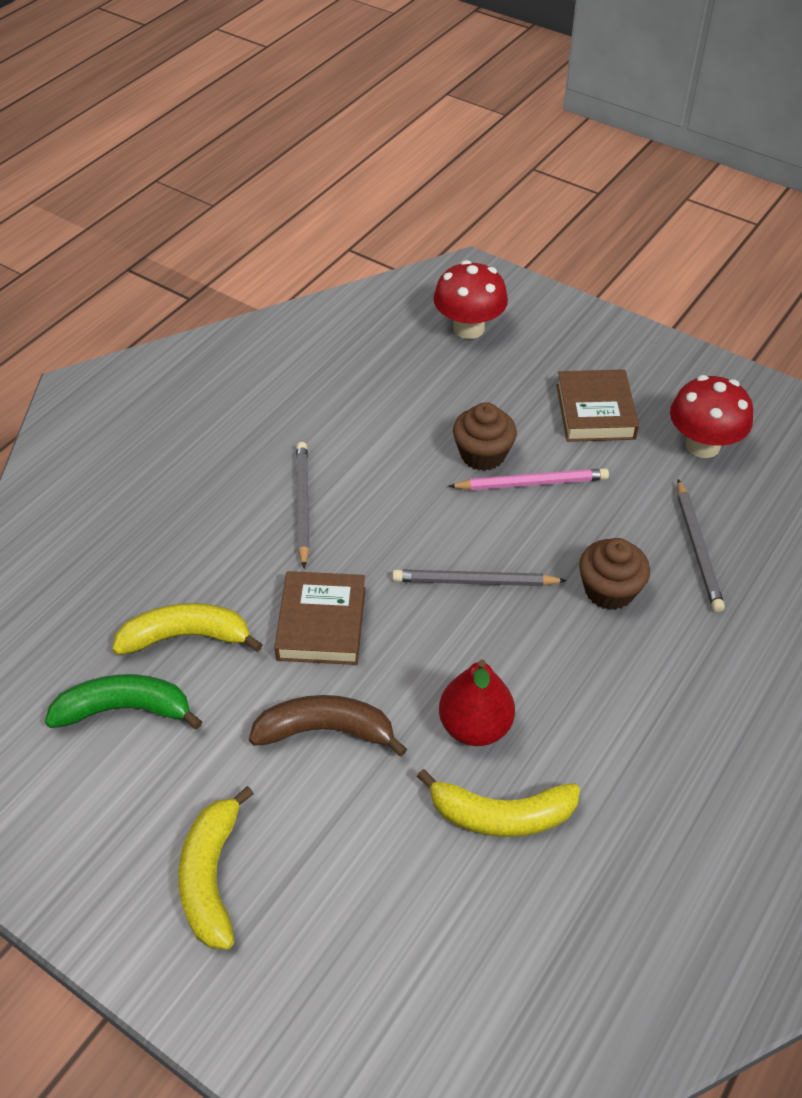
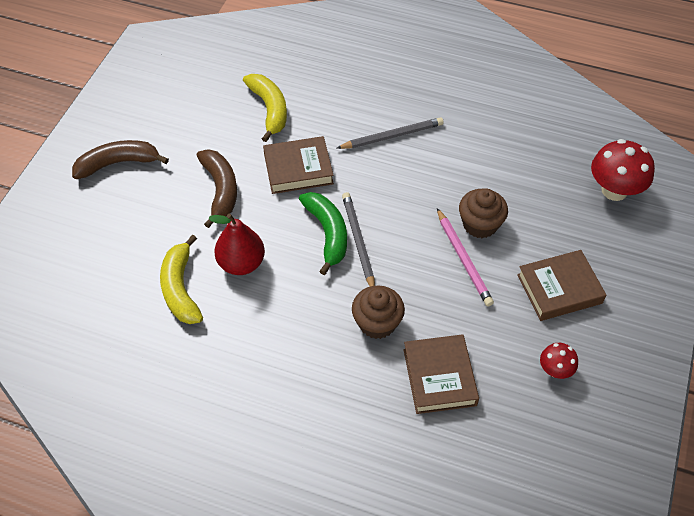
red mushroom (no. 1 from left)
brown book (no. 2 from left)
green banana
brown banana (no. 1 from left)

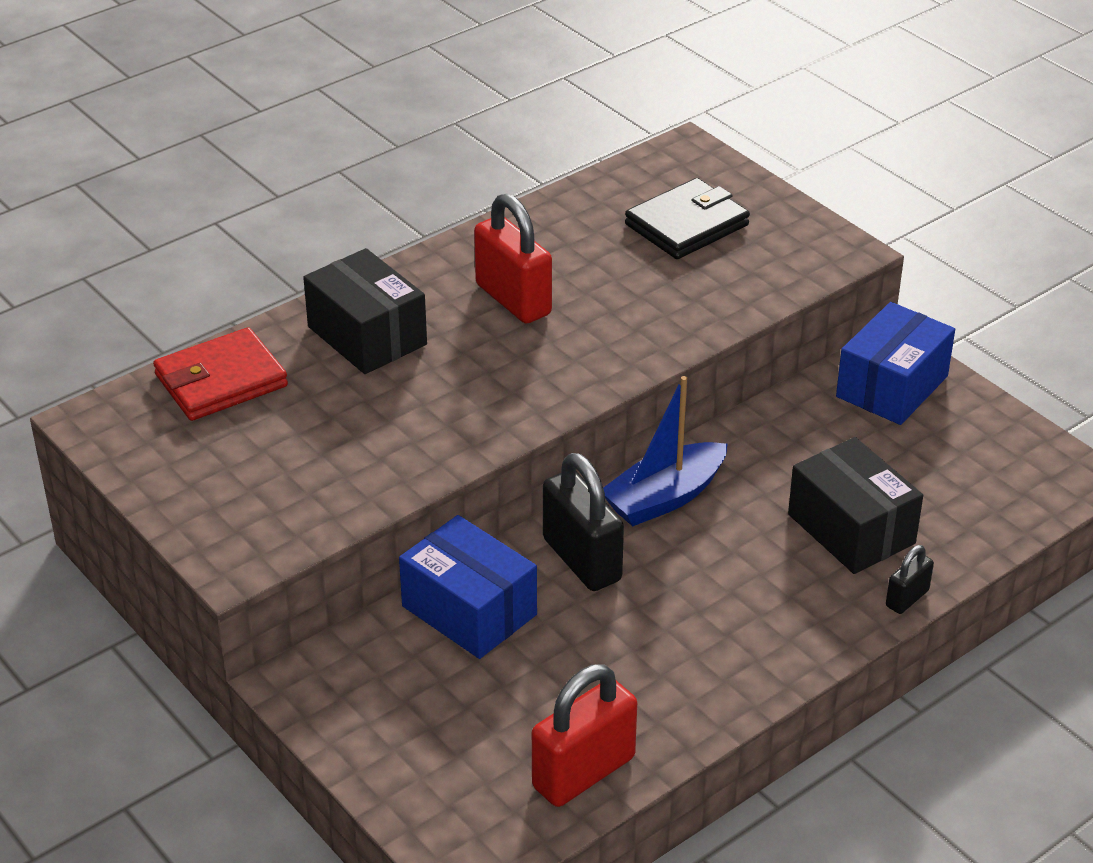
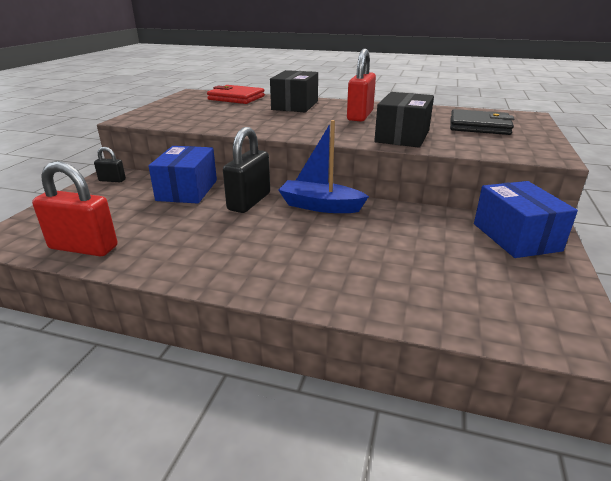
blue box (no. 2 from left)
black box (no. 2 from left)
black padlock (no. 1 from left)

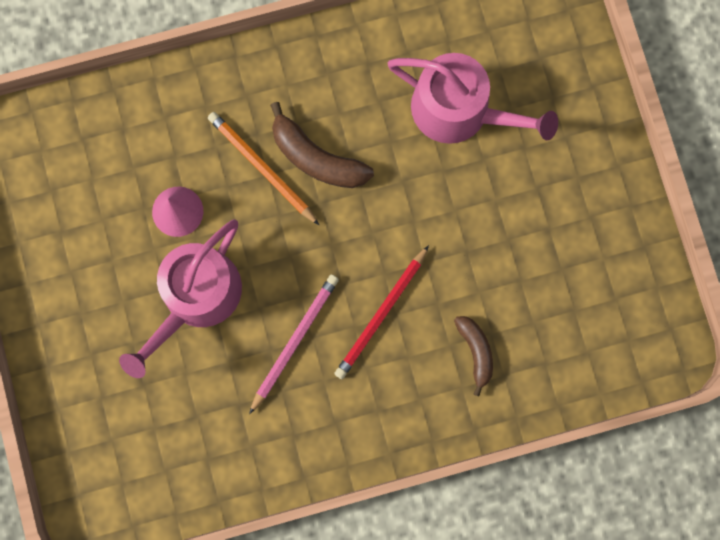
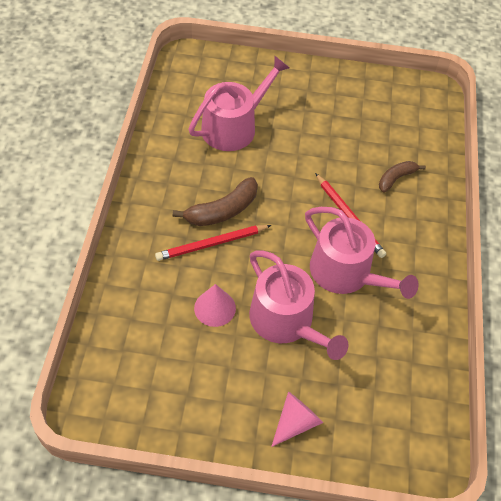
red pencil (no. 1 from left)
pink watering can (no. 3 from left)
brown banana (no. 2 from left)
pink cone (no. 2 from left)

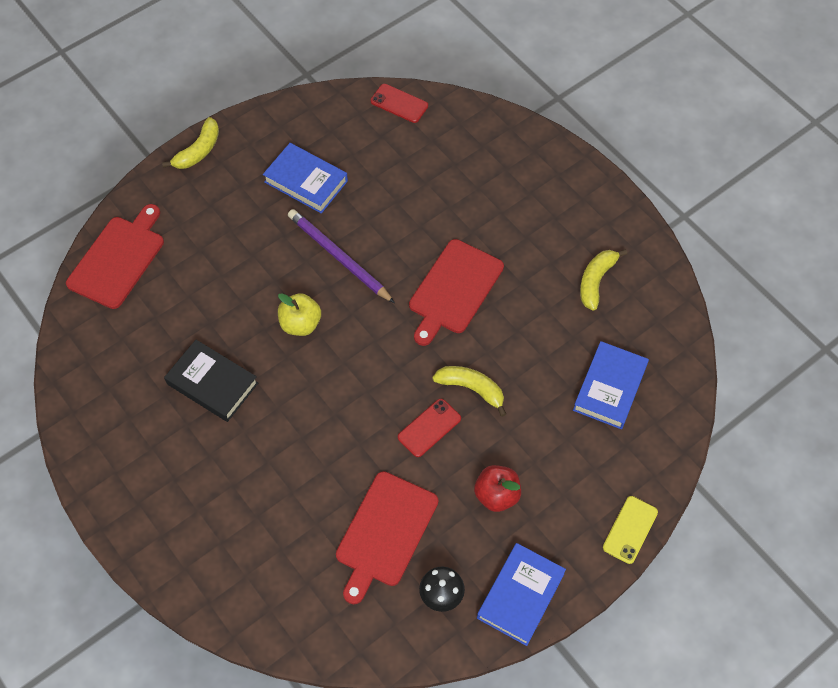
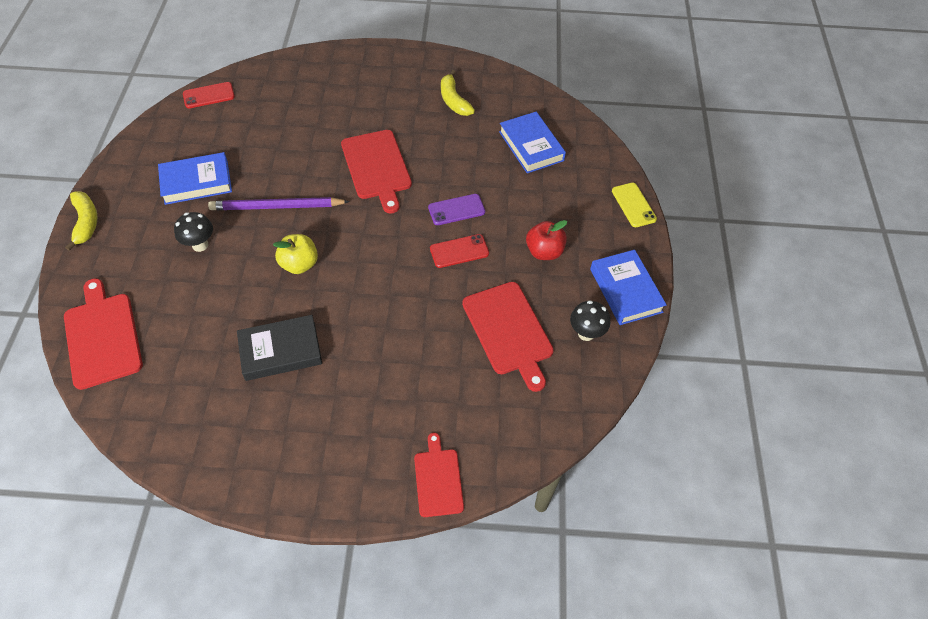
purple phone
red phone (no. 2 from left)
black mushroom (no. 1 from left)
red cutting board (no. 3 from left)

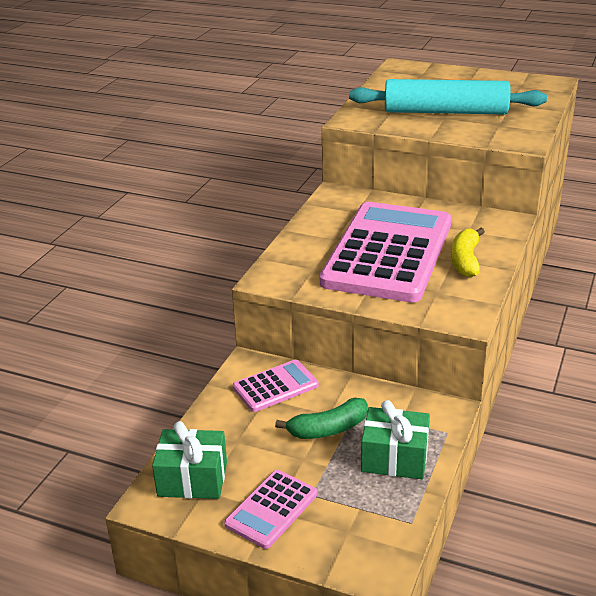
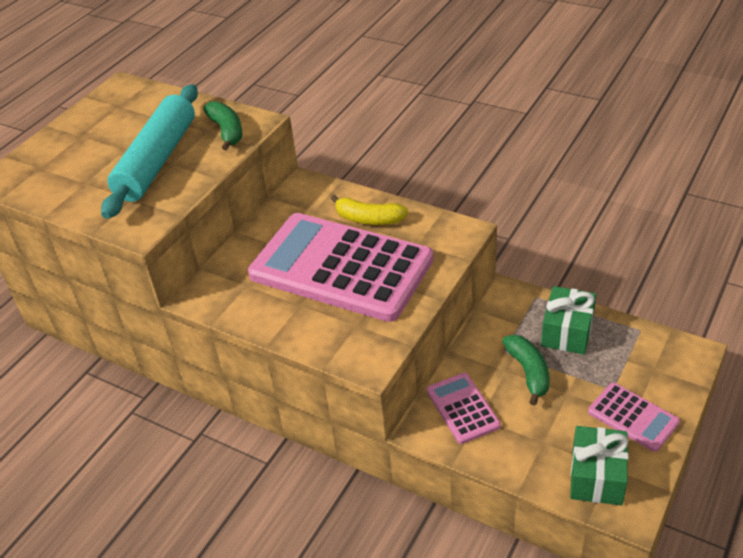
green banana (no. 1 from left)

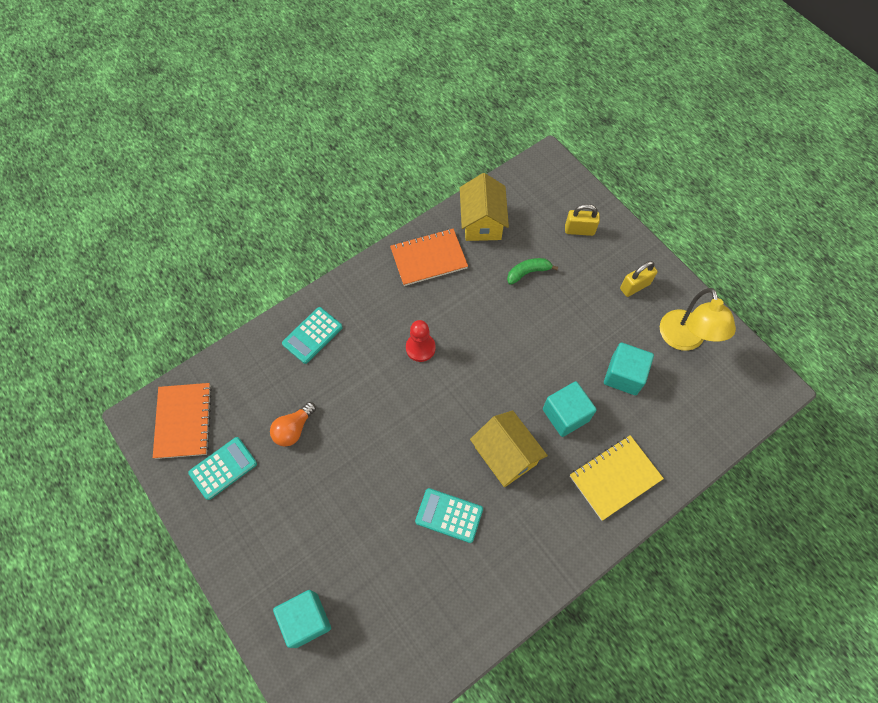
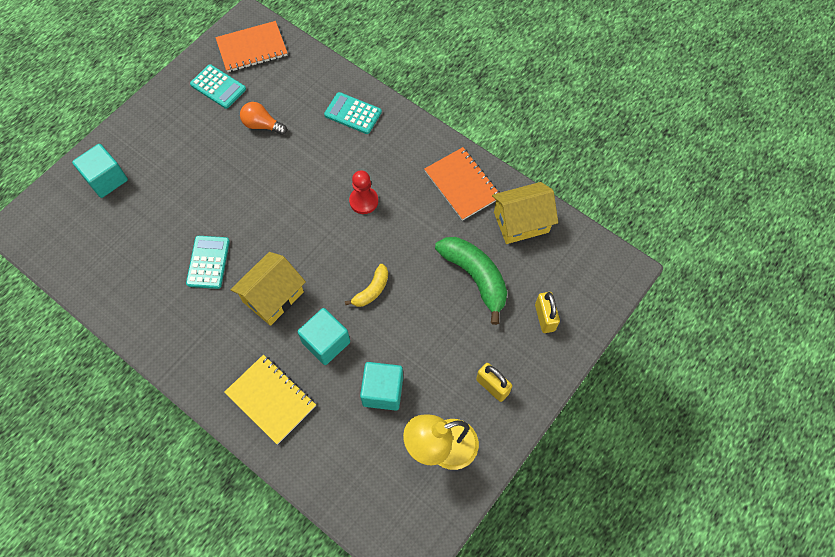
green banana
yellow banana

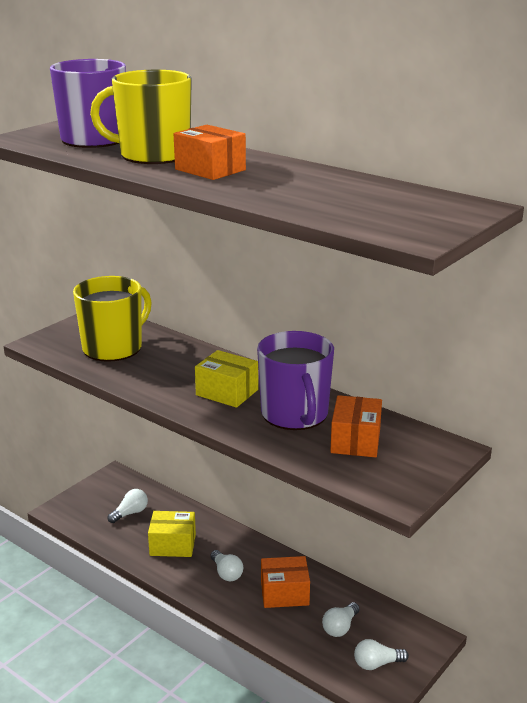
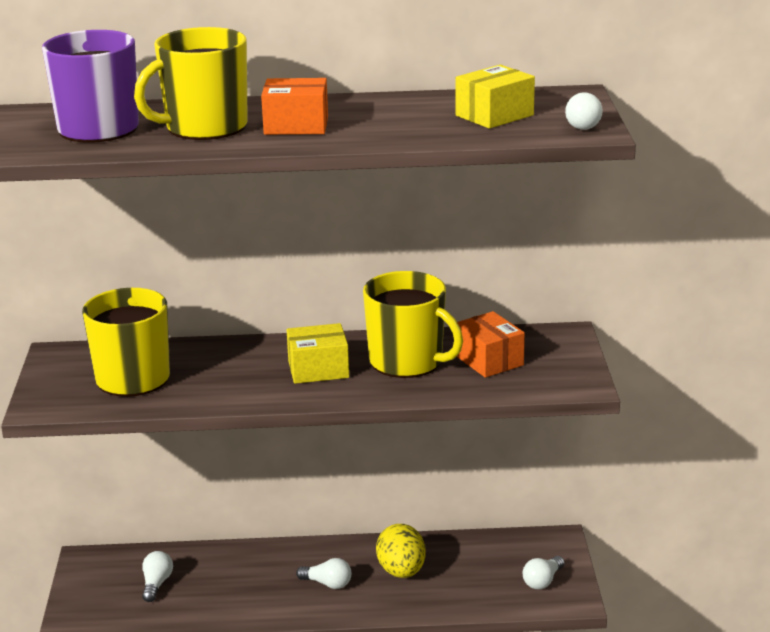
yellow mug (no. 3 from left)
yellow box (no. 2 from left)
yellow egg
white light bulb (no. 4 from left)

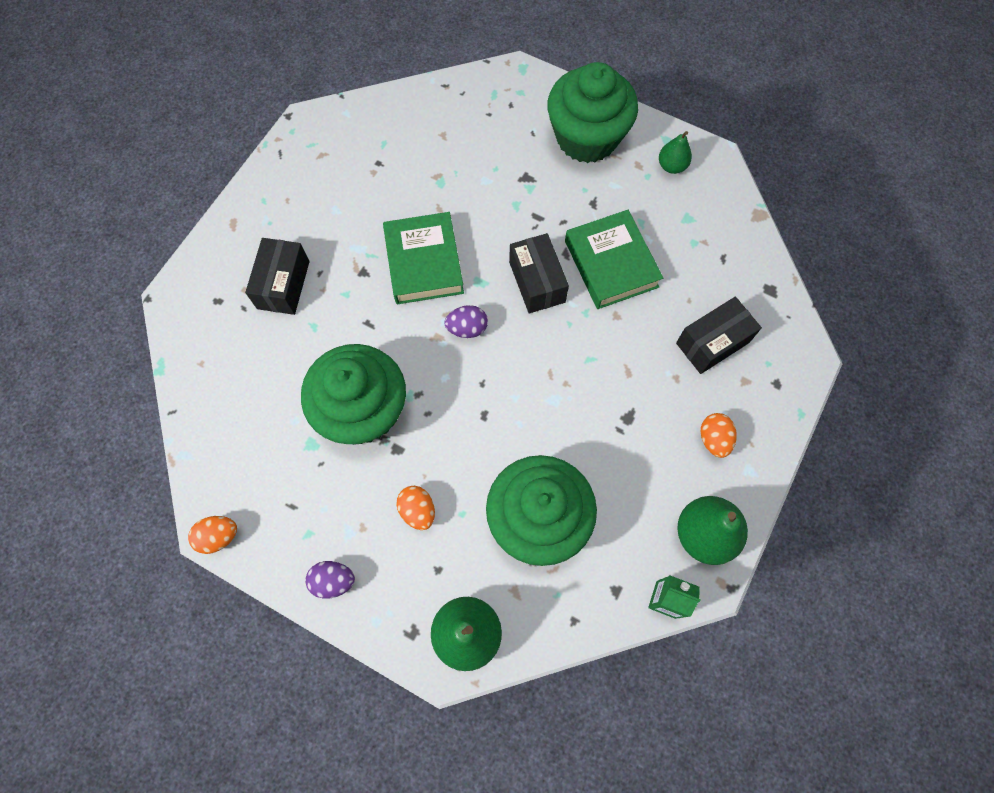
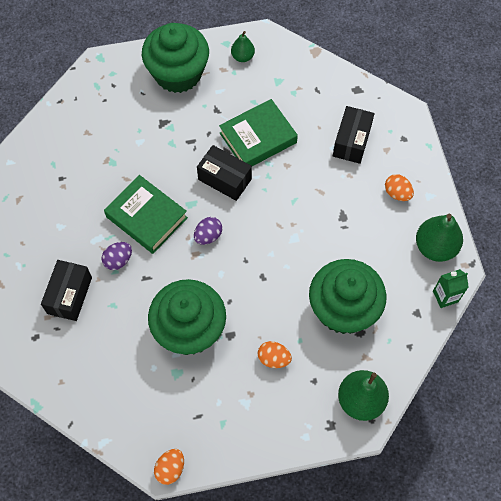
green book (no. 2 from left)
black box (no. 1 from left)
purple egg (no. 1 from left)

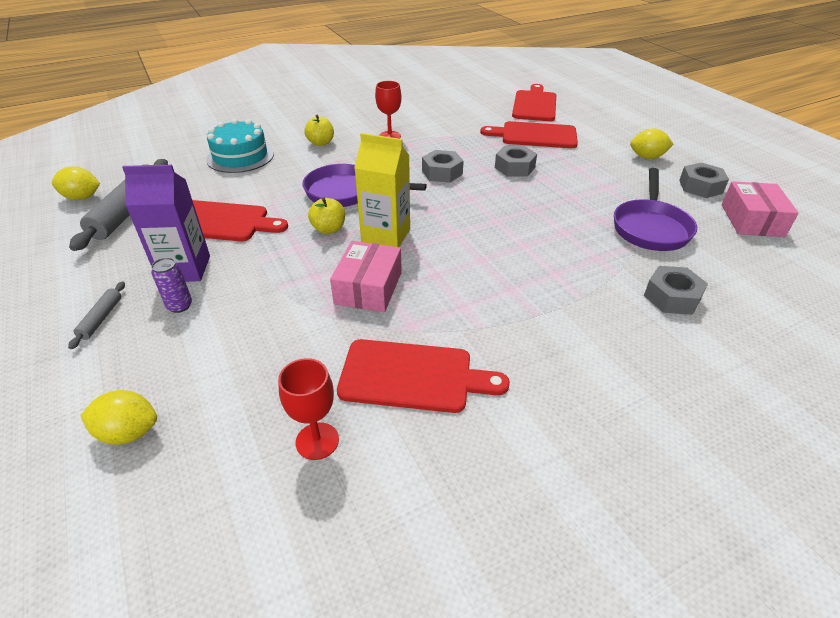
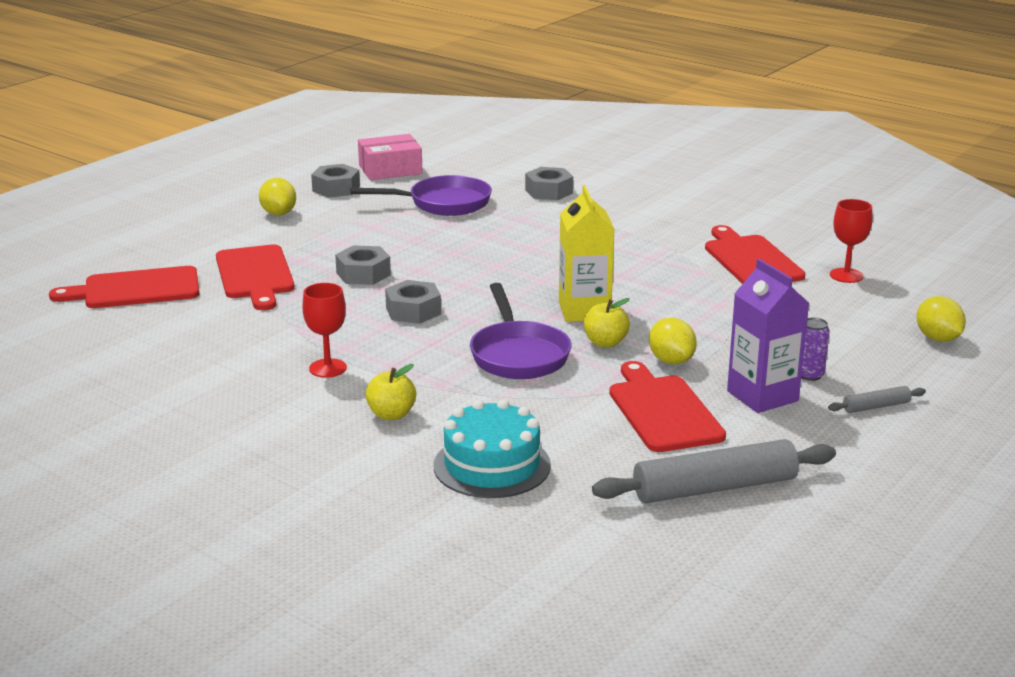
yellow lemon (no. 2 from left)
pink box (no. 1 from left in the first image)

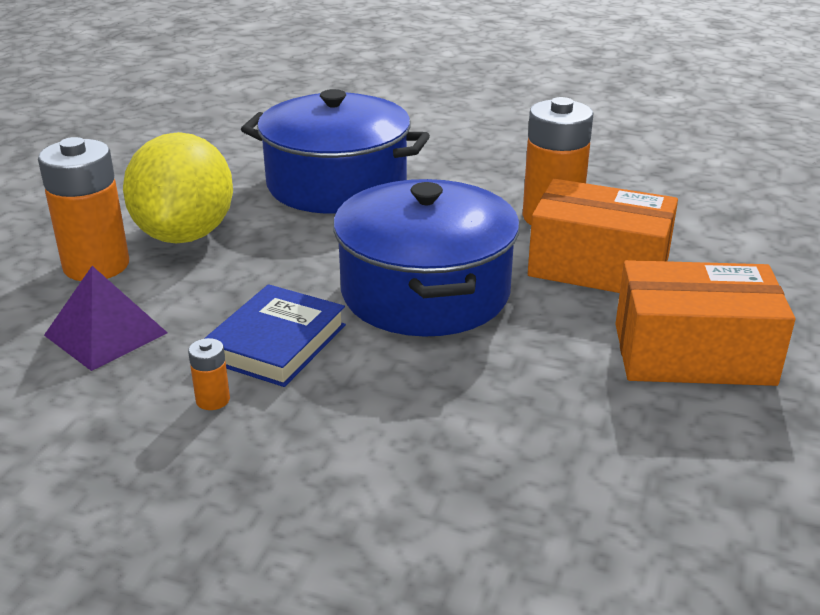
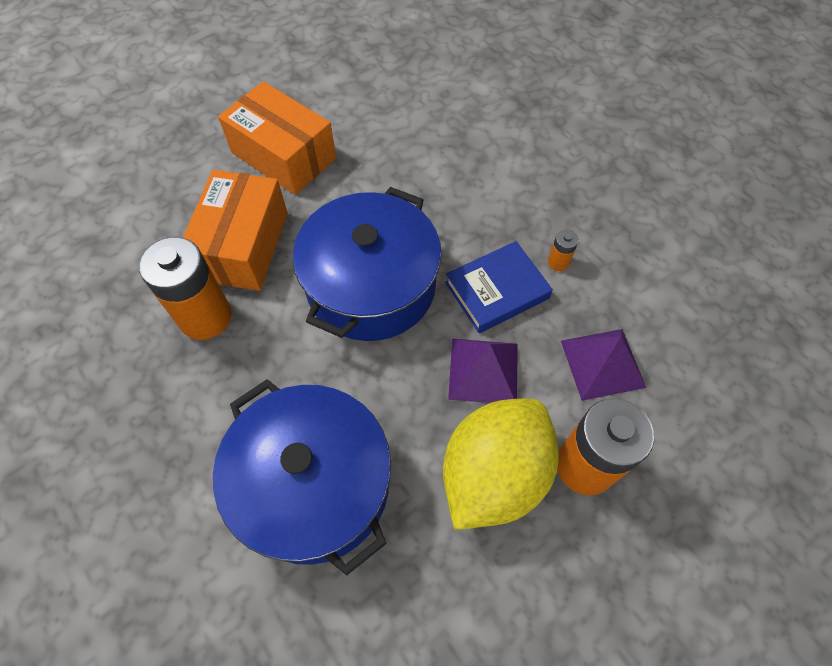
orange box (no. 1 from left)
purple pyramid (no. 1 from left)

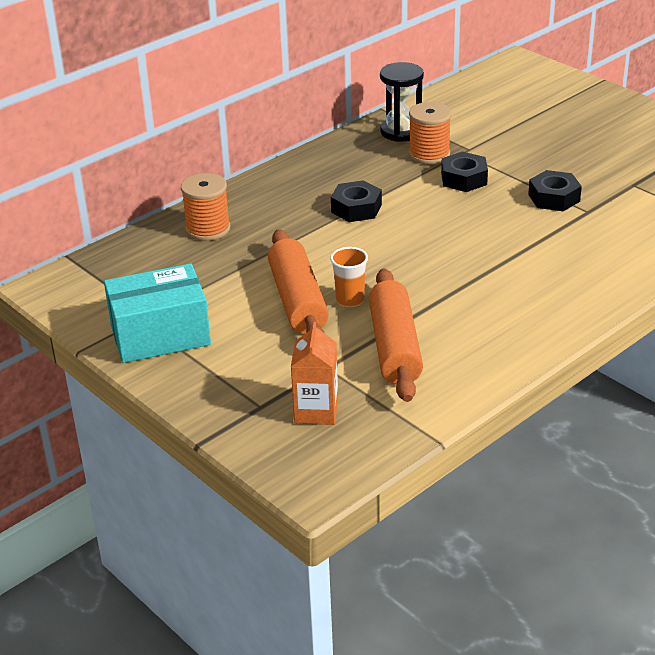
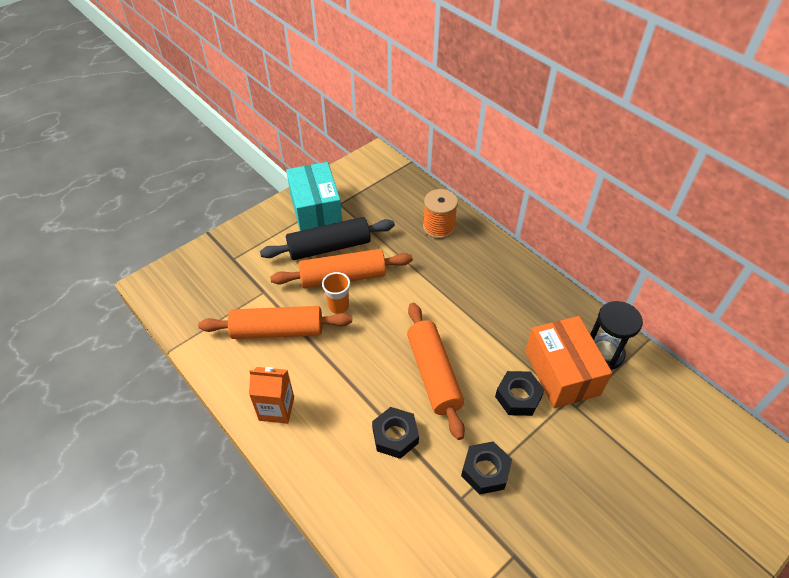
orange box
black nut (no. 1 from left)
orange carton
black rolling pin
orange rolling pin (no. 3 from left)

